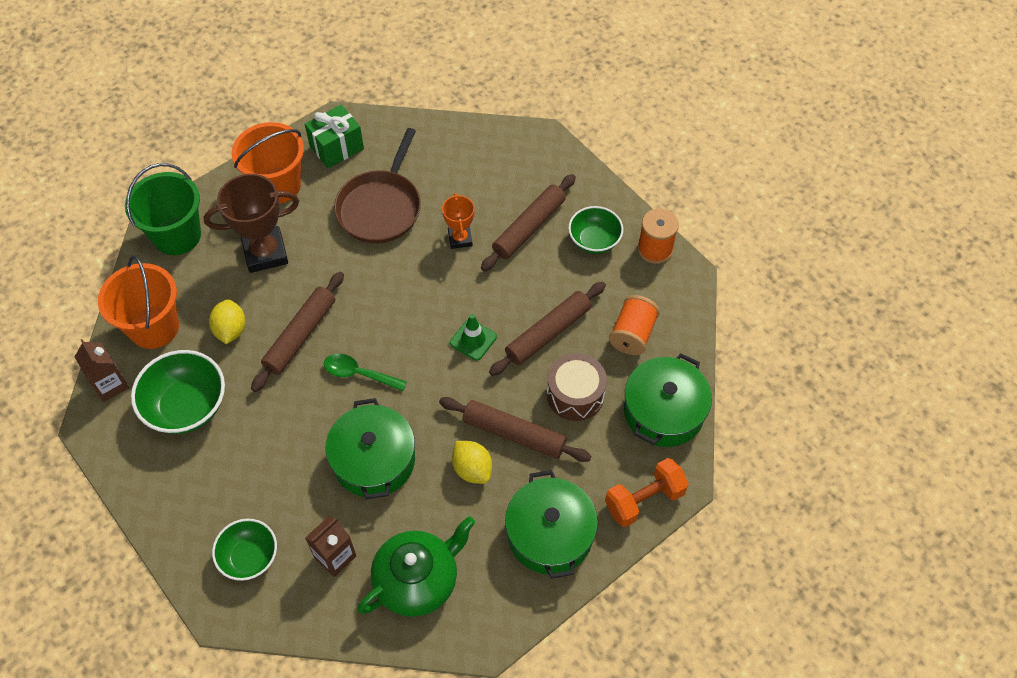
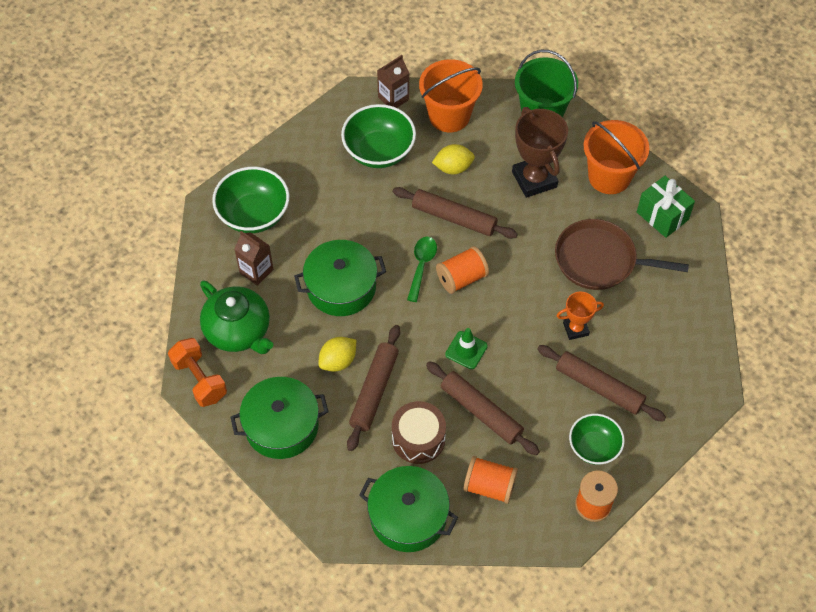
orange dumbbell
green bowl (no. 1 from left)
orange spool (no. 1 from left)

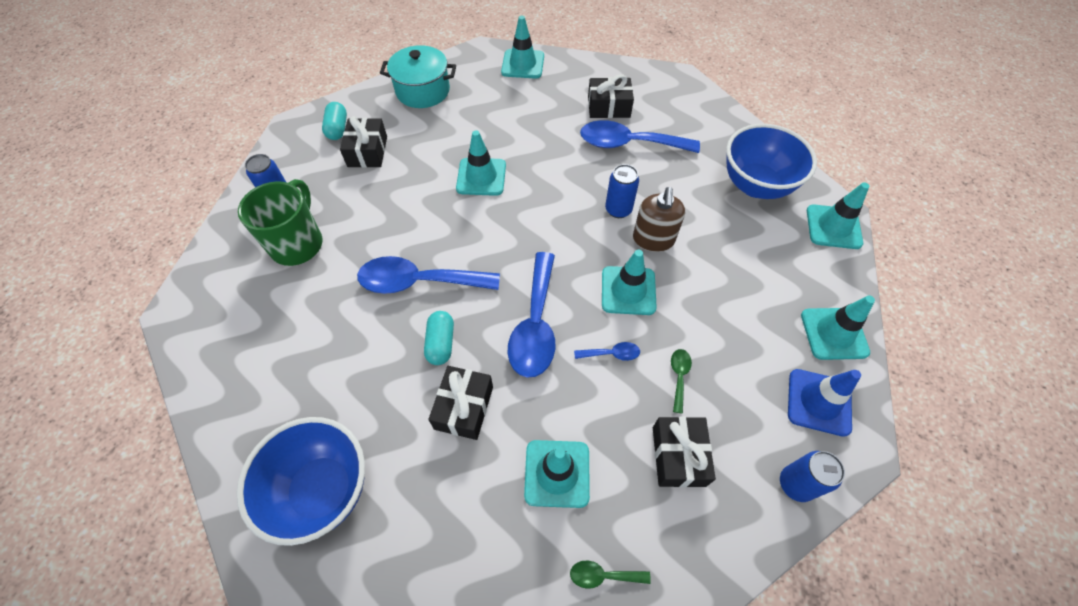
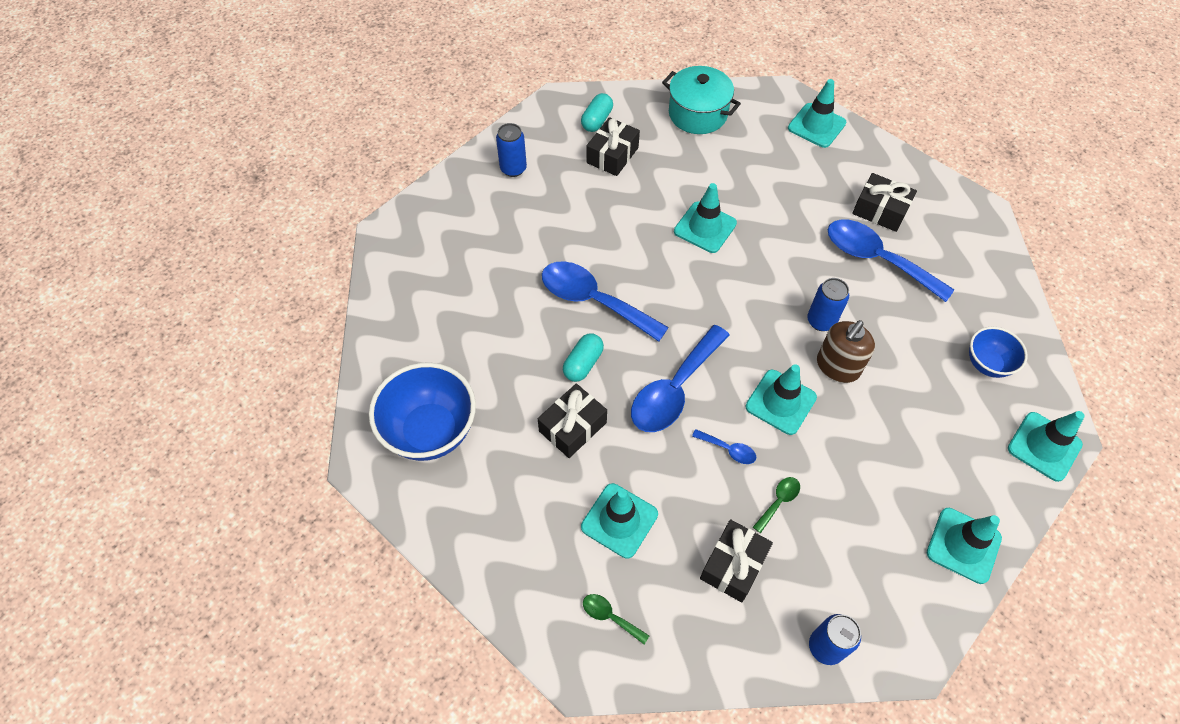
blue bowl (no. 2 from left)
green mug
blue traffic cone

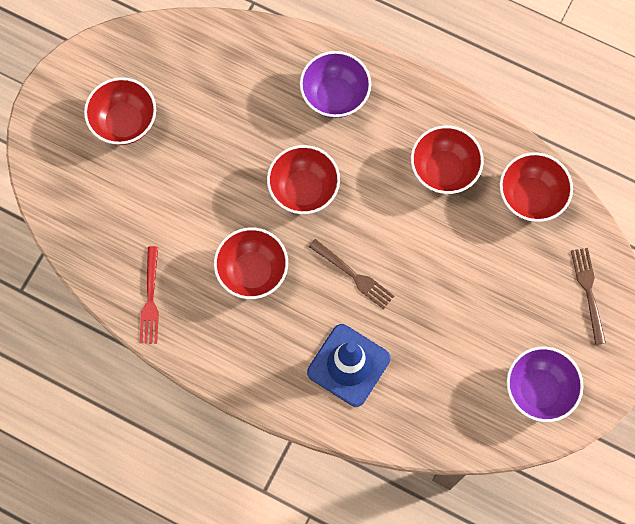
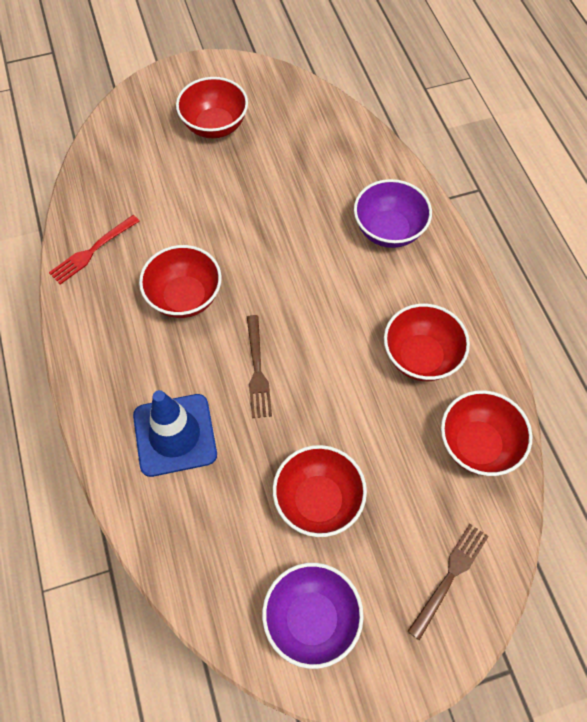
red bowl (no. 3 from left)

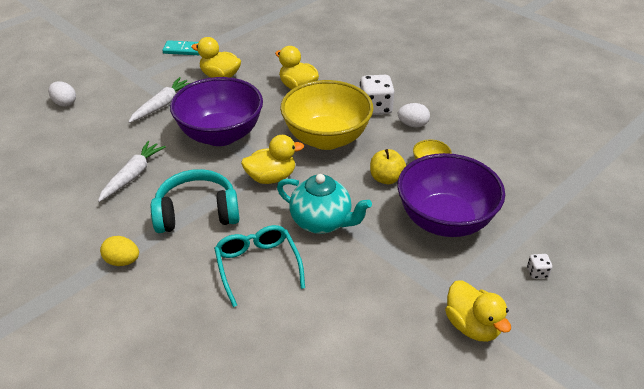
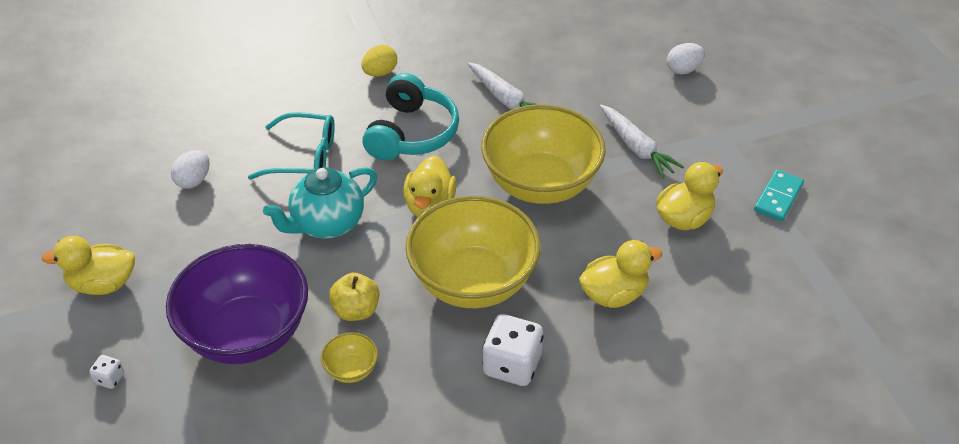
yellow bowl (no. 3 from left)
white egg (no. 1 from left)

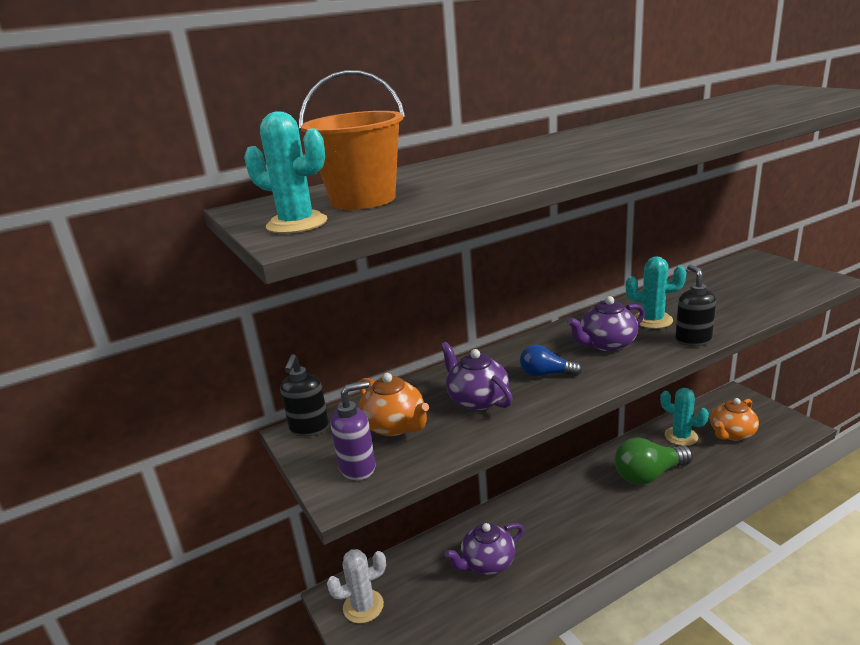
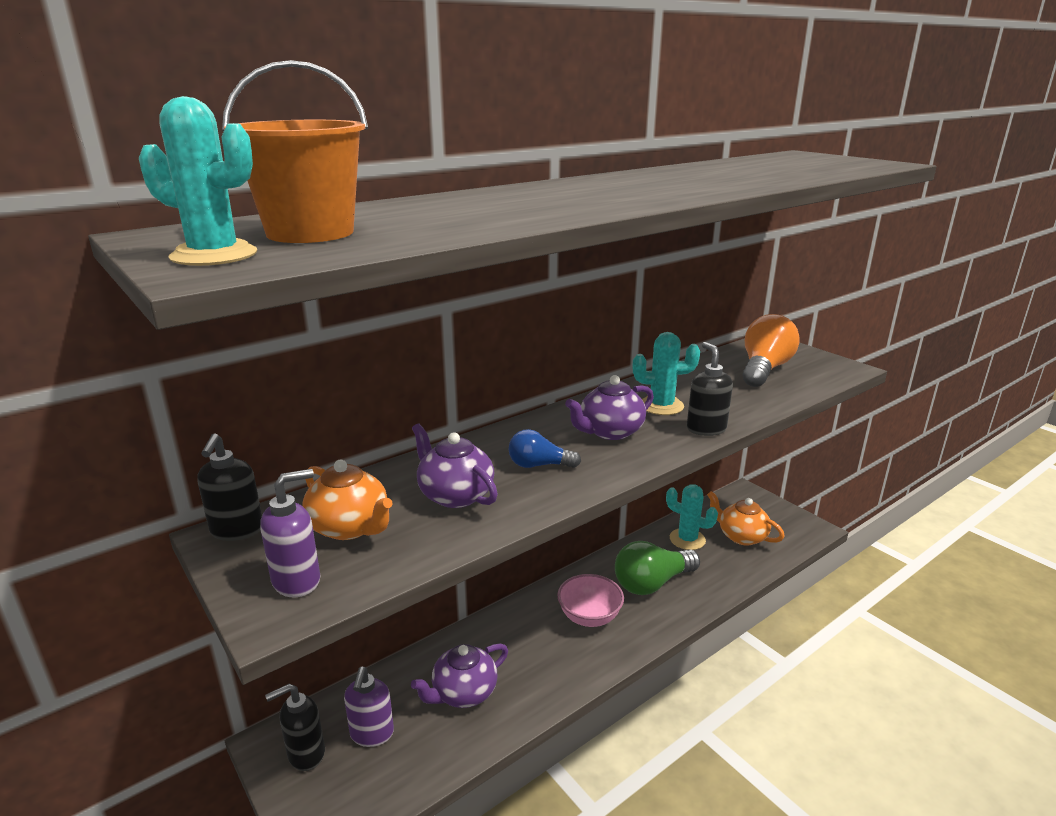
orange teapot (no. 2 from left)
black soap dispenser (no. 2 from left)
orange light bulb
pink bowl
purple soap dispenser (no. 2 from left)

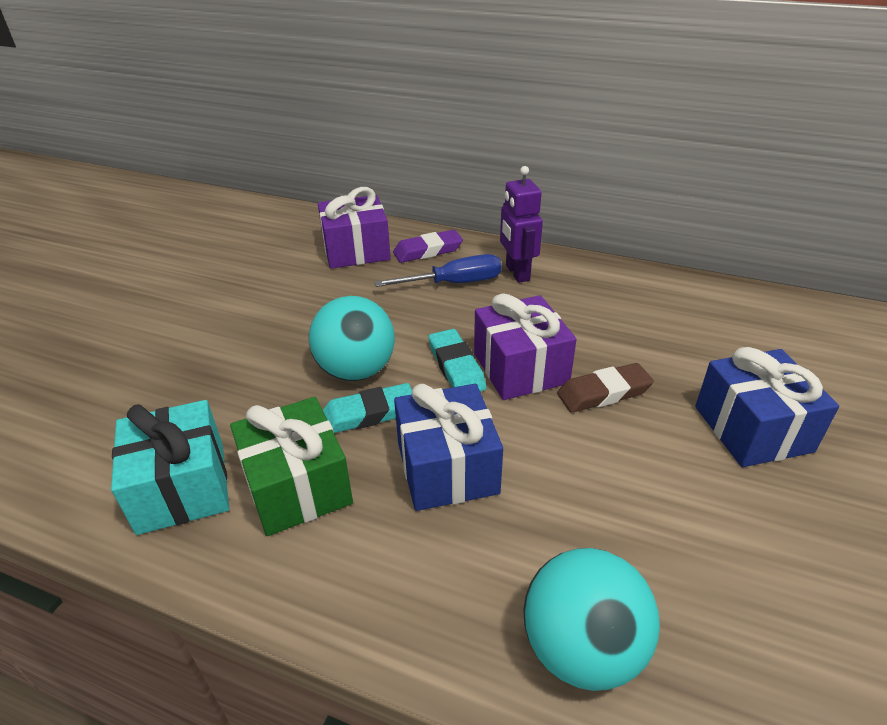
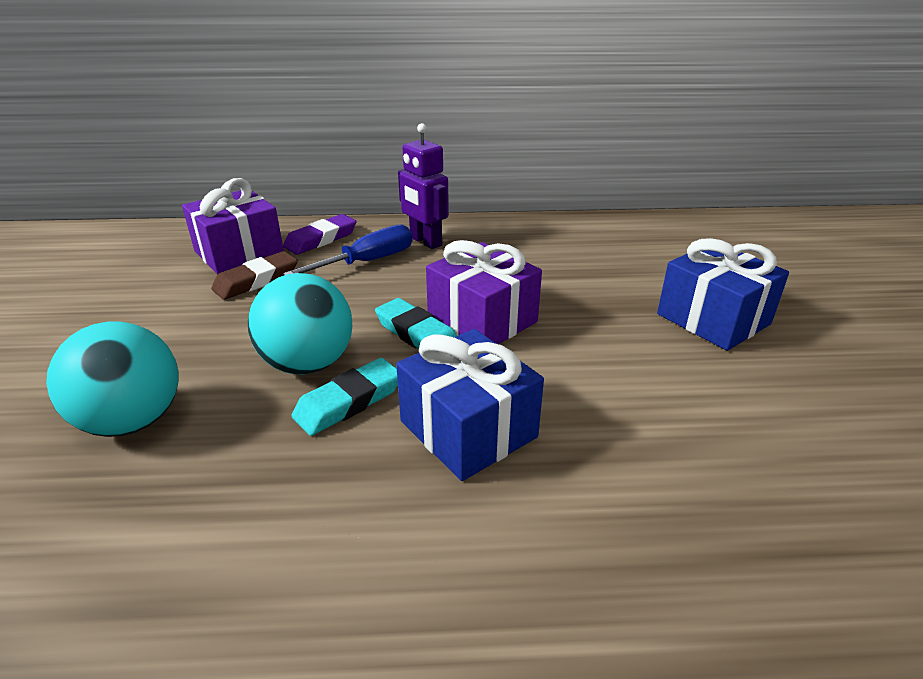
brown eraser
green gift
turquoise gift
turquoise ball (no. 1 from left)

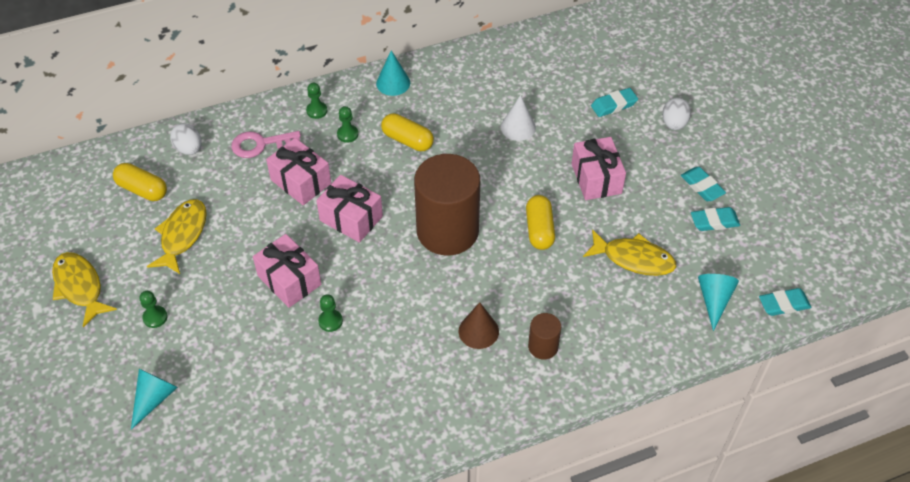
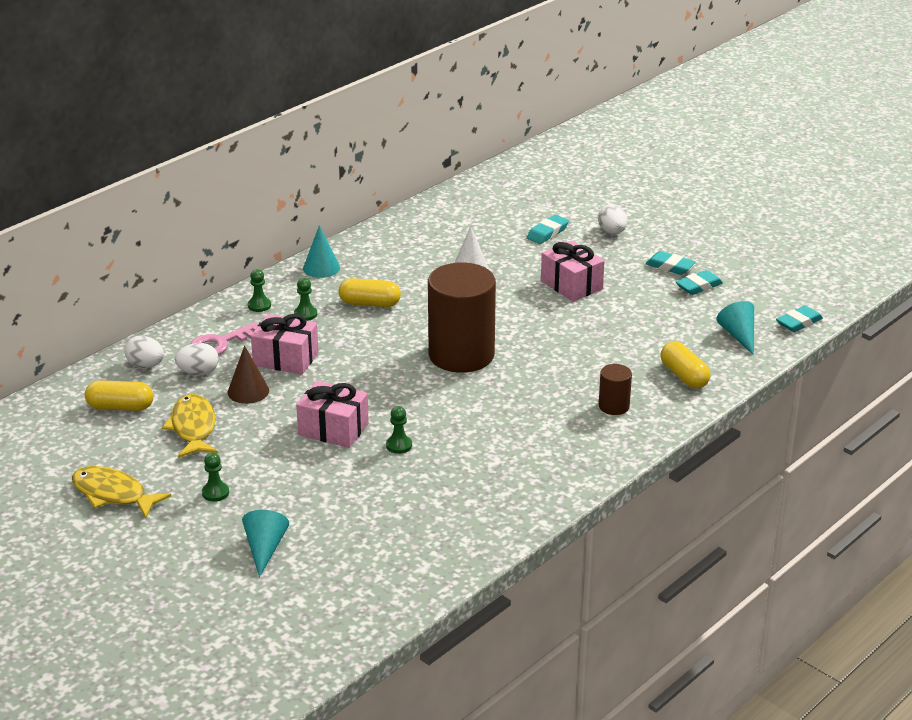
pink gift (no. 3 from left in the first image)
yellow capsule (no. 3 from left)
yellow fish (no. 3 from left in the first image)
brown cone
white egg (no. 2 from left)

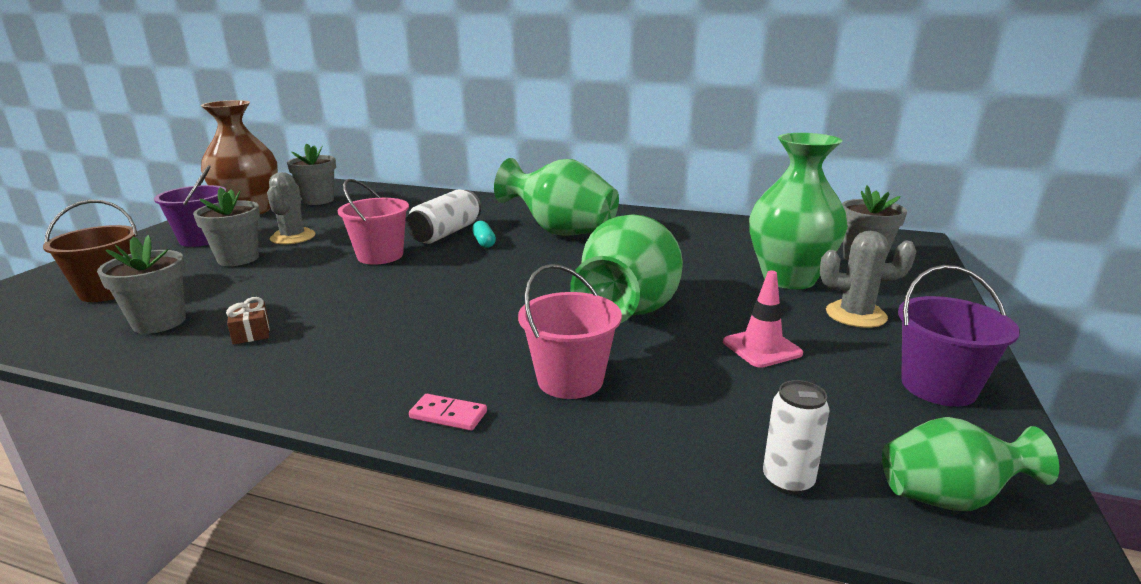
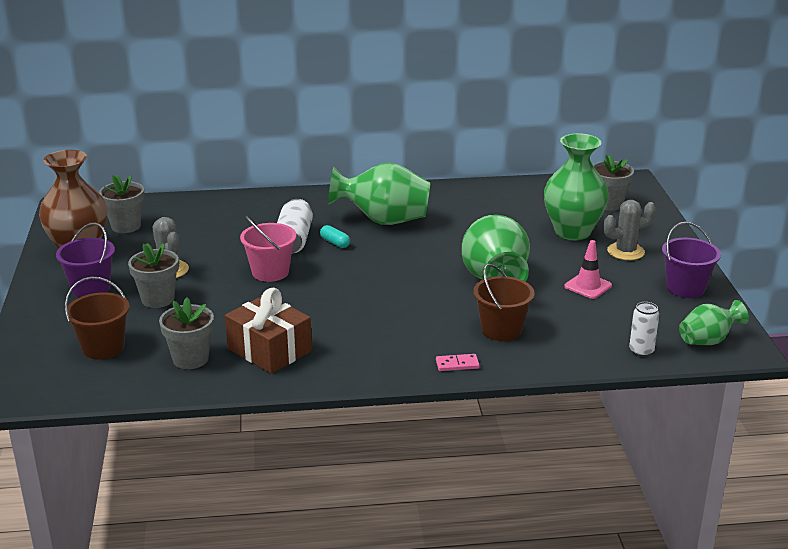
brown bucket (no. 2 from left)
brown gift

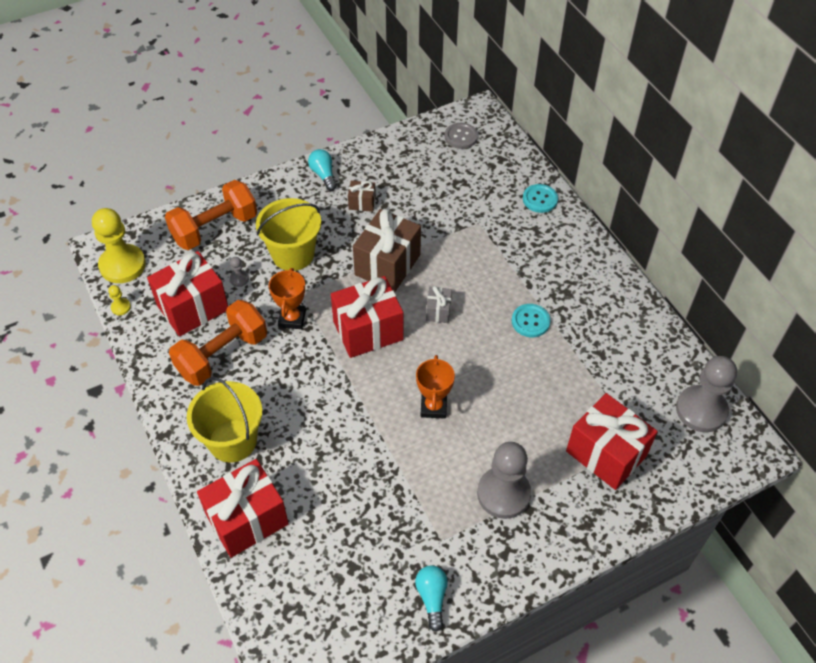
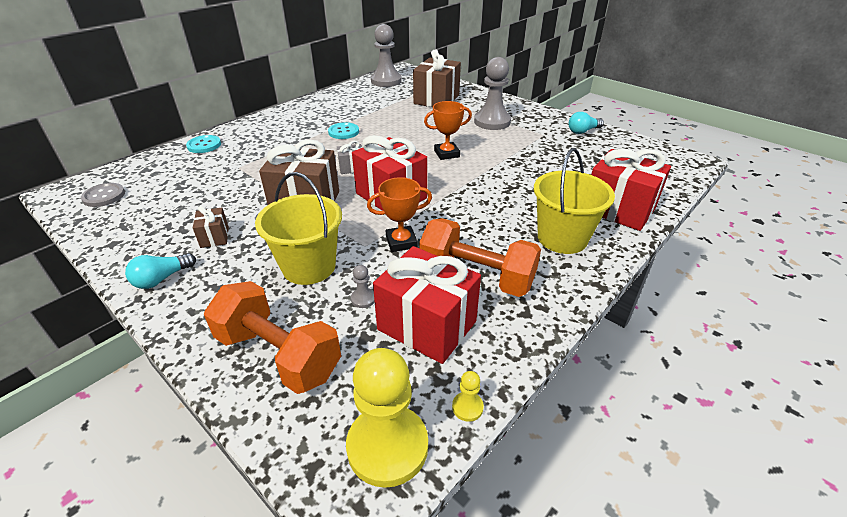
brown gift (no. 3 from left)

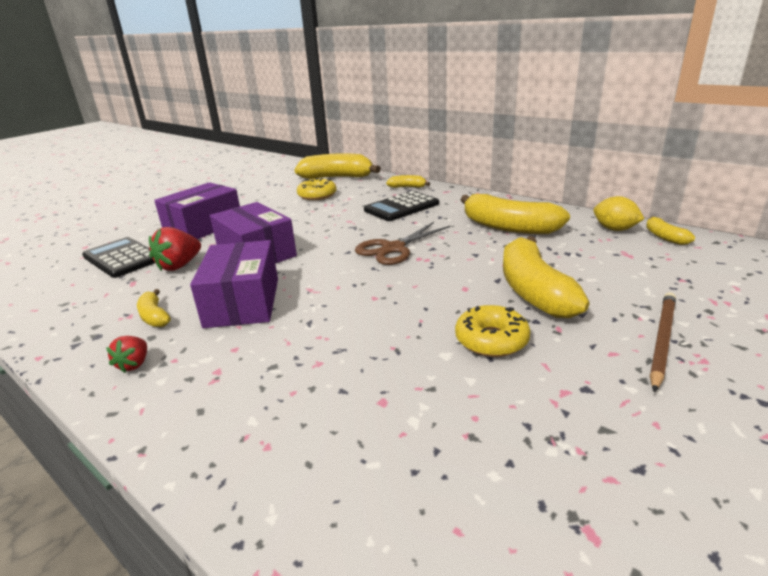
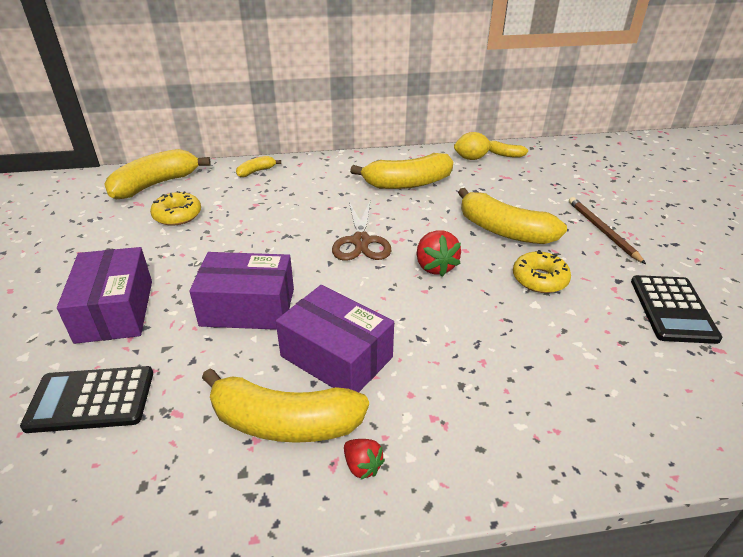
black calculator (no. 2 from left)
red strawberry (no. 2 from left)
yellow banana (no. 3 from left)

